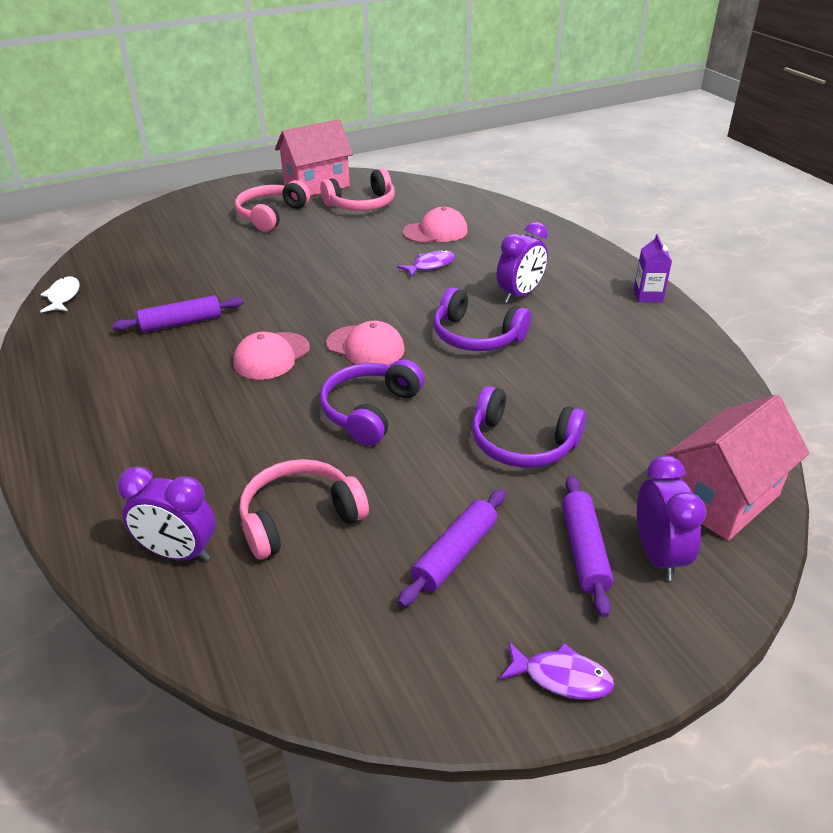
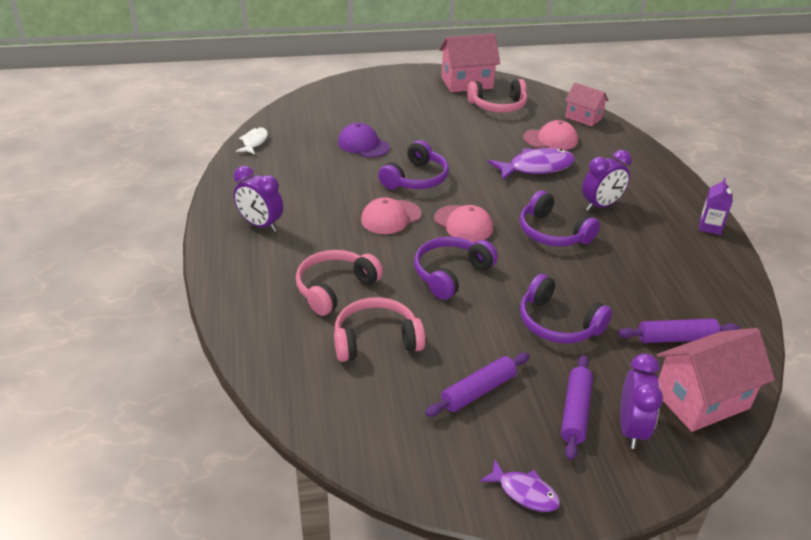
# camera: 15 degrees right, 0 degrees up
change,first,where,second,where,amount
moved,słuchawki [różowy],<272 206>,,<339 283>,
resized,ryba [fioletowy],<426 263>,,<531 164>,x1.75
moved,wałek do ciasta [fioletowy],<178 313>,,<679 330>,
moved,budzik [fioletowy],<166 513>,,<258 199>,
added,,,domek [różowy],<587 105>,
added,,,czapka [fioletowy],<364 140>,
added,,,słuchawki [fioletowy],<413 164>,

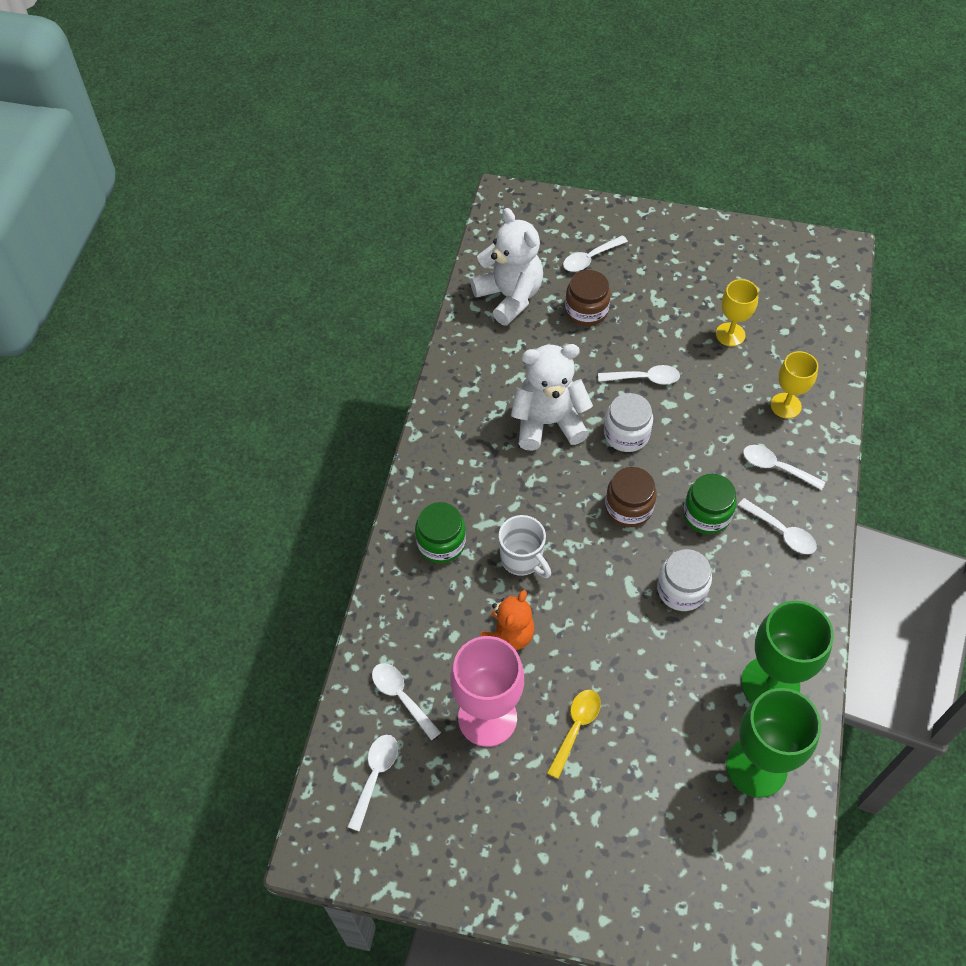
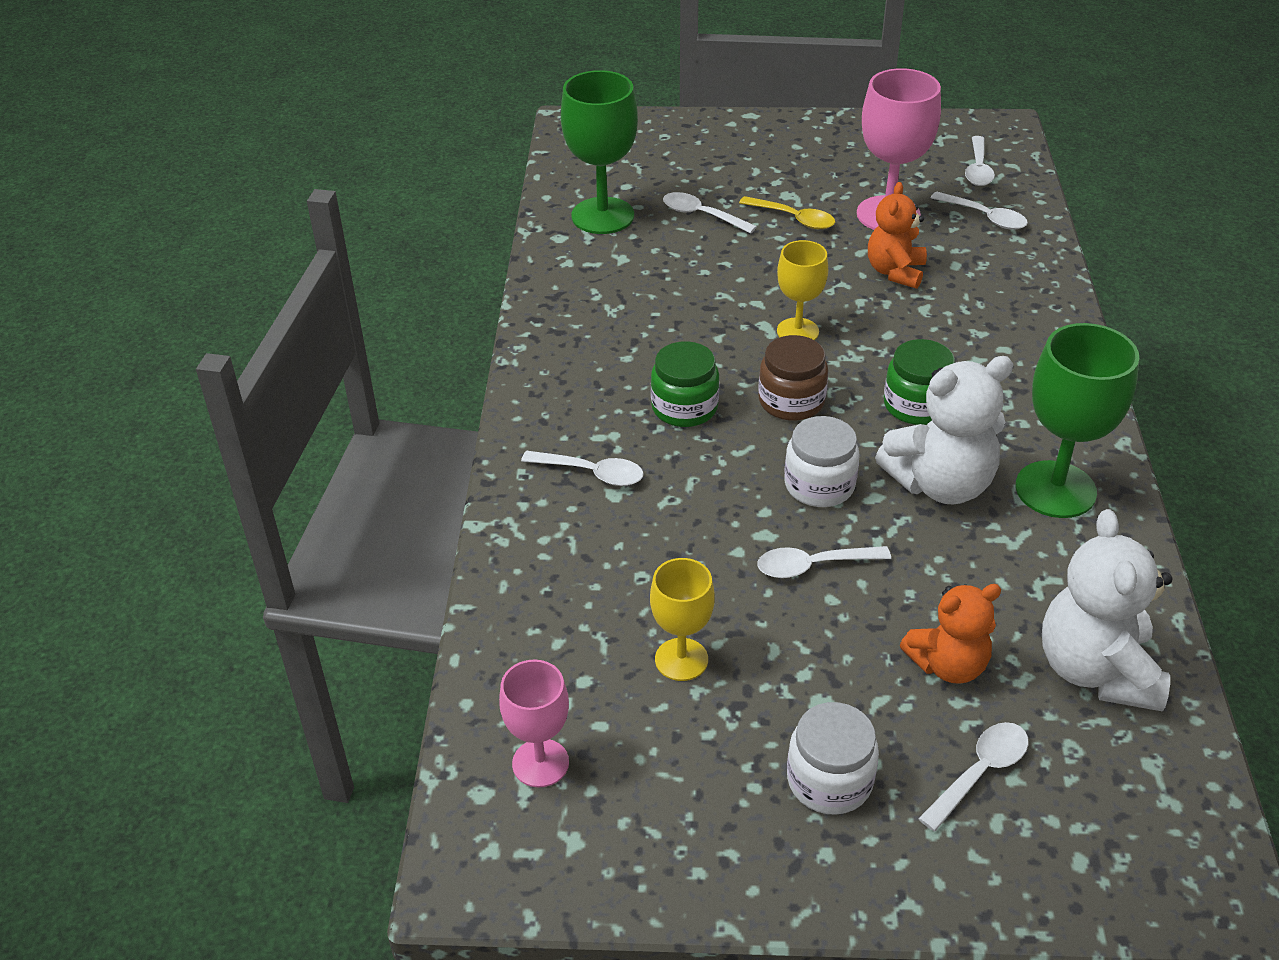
# camera: 170 degrees right, 15 degrees down
change,first,where,second,where,amount
turned,miś [biały],<506 266>,,<1107 610>,45 degrees clockwise
replaced,słoik [brązowy],<588 298>,miś [pomarańczowy],<950 634>,
moved,kielich [żółty],<794 385>,,<802 290>,
moved,łyżka [biały],<777 526>,,<710 213>,
moved,słoik [zielony],<440 532>,,<919 382>,
removed,kubek [biały],<524 546>,,,
moved,słoik [biały],<684 580>,,<833 758>,
moved,kielich [zielony],<787 652>,,<1077 420>,
turned,łyżka [żółty],<574 734>,,<787 212>,75 degrees counterclockwise
added,,,kielich [różowy],<534 724>,

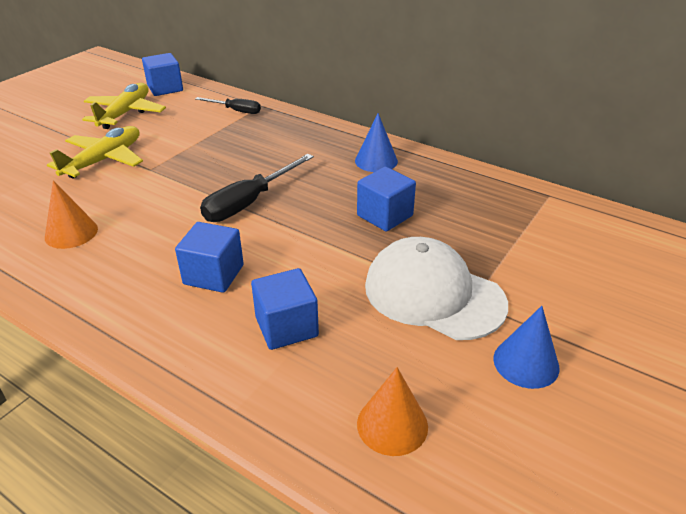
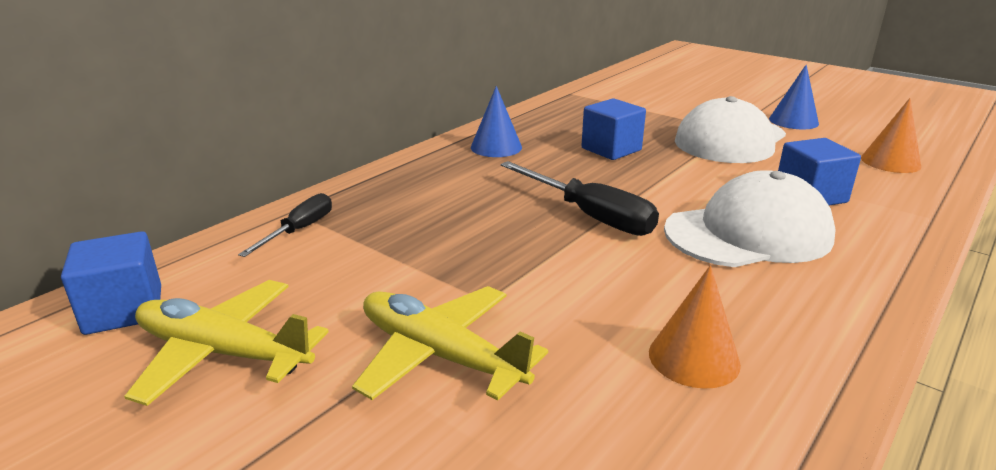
# camera: 85 degrees left, 10 degrees down
change,first,where,second,where,amount
replaced,sześcian [niebieski],<209 257>,czapka [biały],<749 218>,

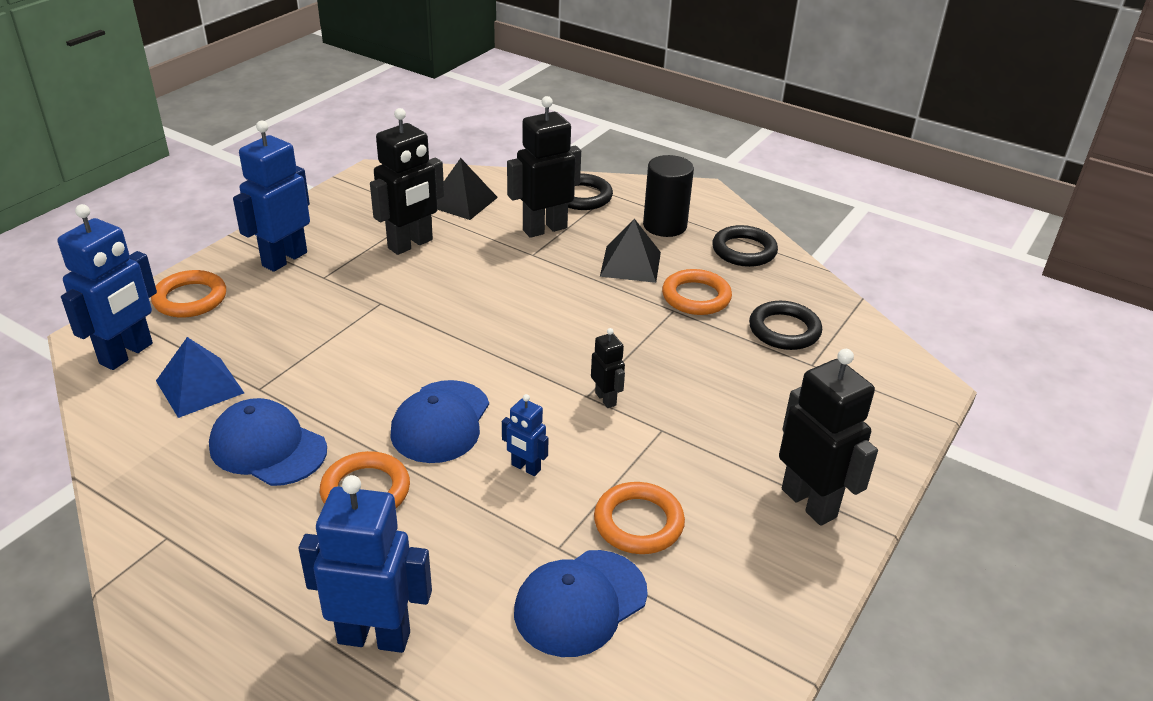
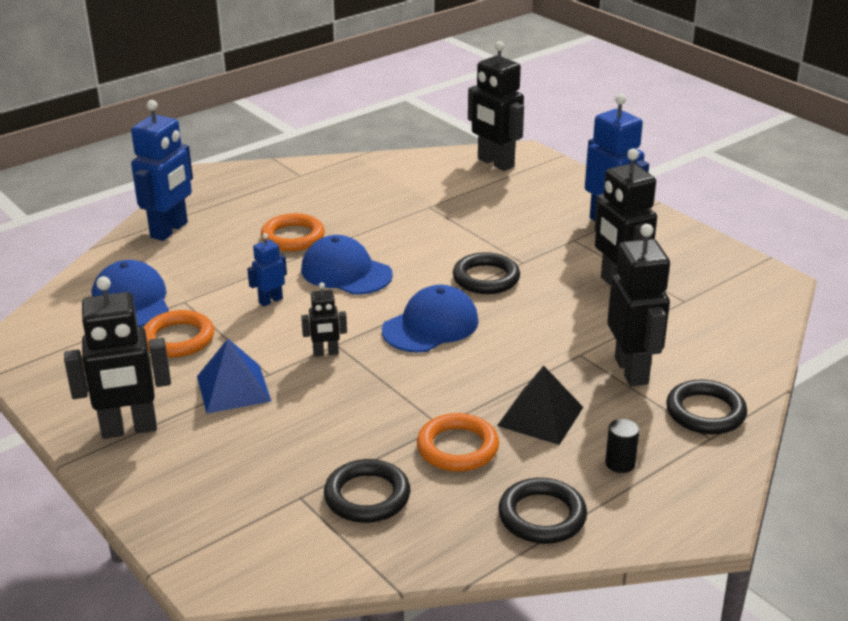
# camera: 110 degrees right, 5 degrees down
change,first,where,second,where,amount
resized,walec [czarny],<668 196>,,<622 446>,x0.51
removed,piramida [czarny],<467 189>,,,
recoloured,robot [niebieski],<107 287>,robot [czarny],<496 106>,
removed,pierścień [pomarańczowy],<188 294>,,,
moved,piramida [niebieski],<200 377>,,<234 376>,
moved,czapka [niebieski],<268 442>,,<430 319>,
added,,,pierścień [czarny],<486 273>,

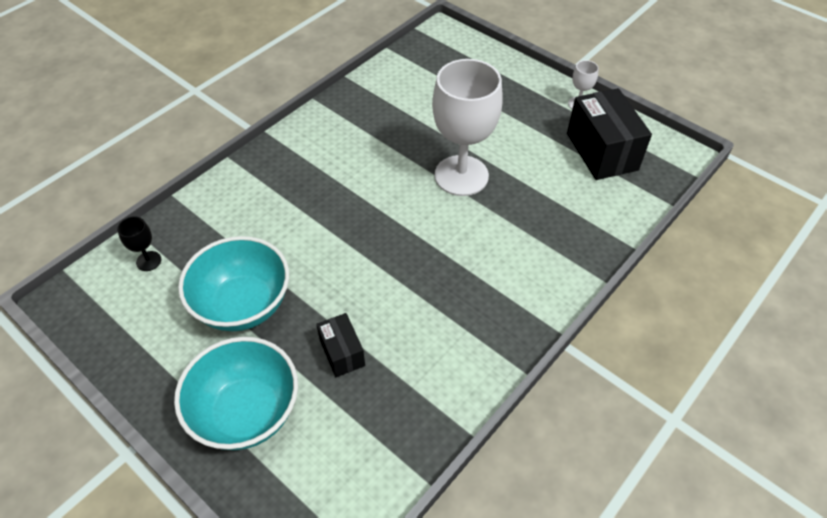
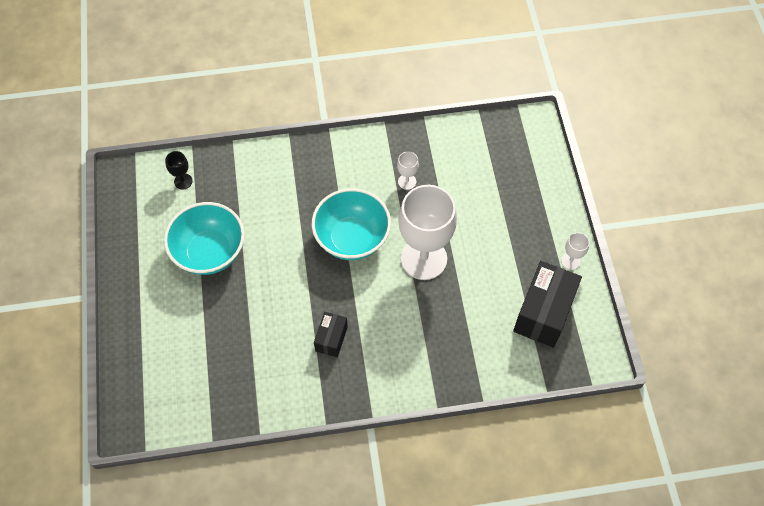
# camera: 40 degrees right, 10 degrees up
change,first,where,second,where,amount
moved,pudełko [czarny],<340 345>,,<331 334>,
moved,miska [turkusowy],<236 393>,,<351 224>,
added,,,kielich [biały],<408 170>,

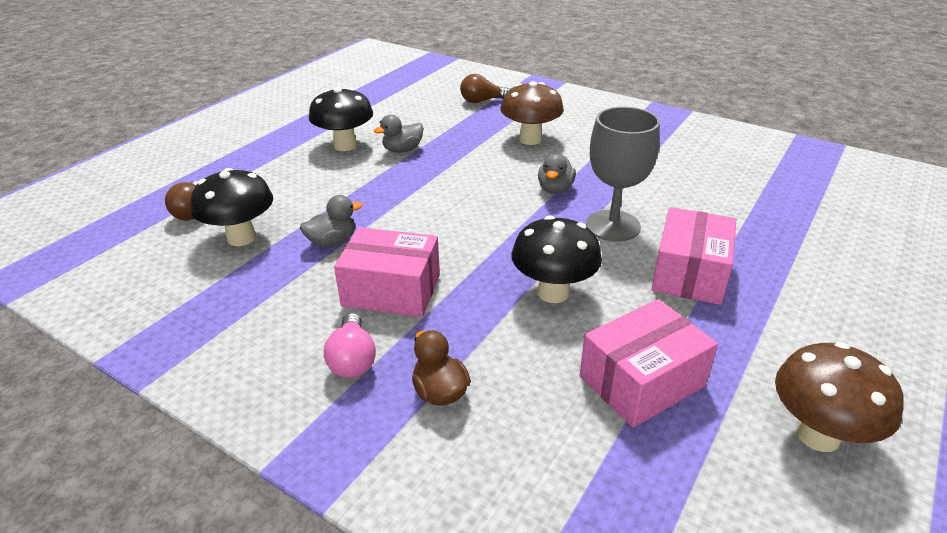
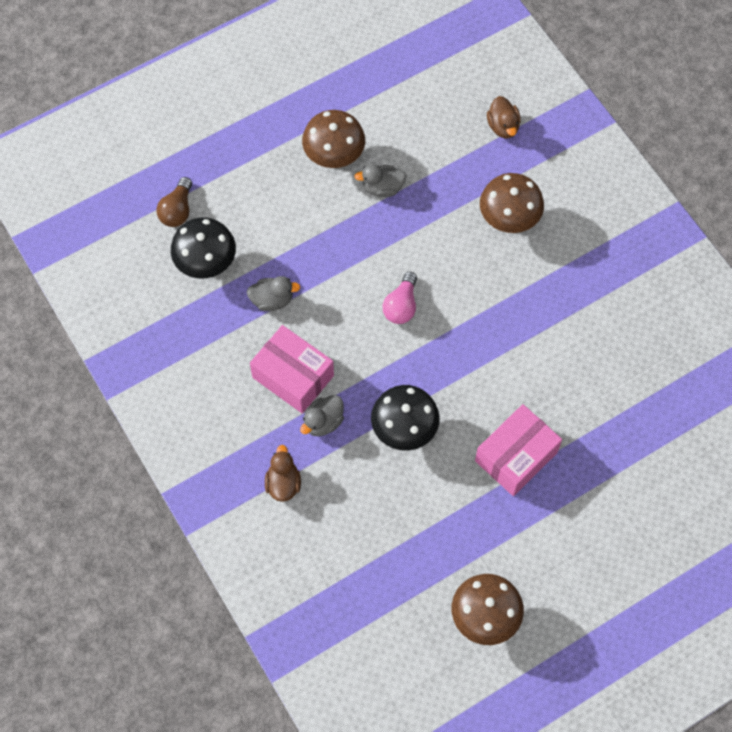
# camera: 25 degrees right, 30 degrees up
change,first,where,second,where,amount
replaced,żarówka [brązowy],<485 88>,kaczka [brązowy],<504 117>,
recoloured,grzyb [czarny],<341 119>,grzyb [brązowy],<333 139>,
removed,kielich [szary],<623 174>,,,
moved,kaczka [szary],<557 174>,,<322 416>,
removed,pudełko [różowy],<649 363>,,,
moved,żarówka [różowy],<350 345>,,<400 298>,

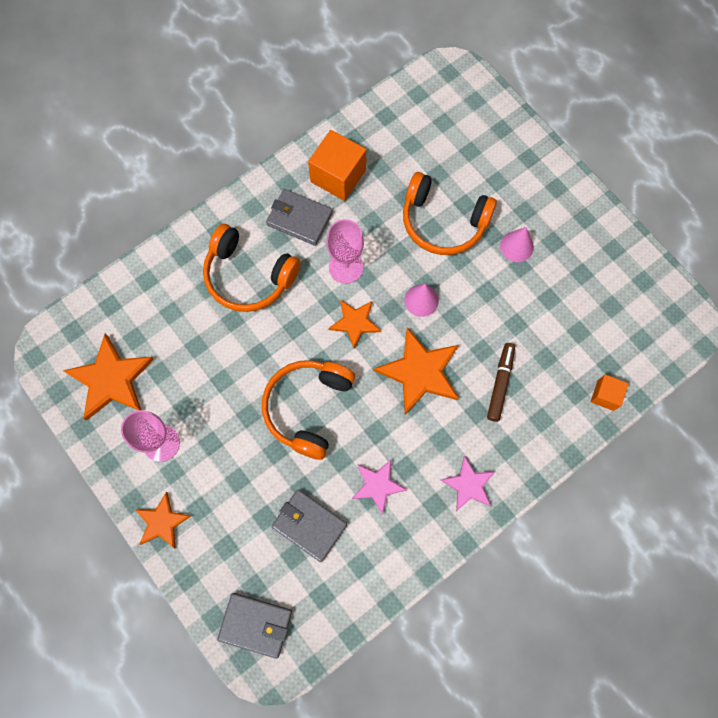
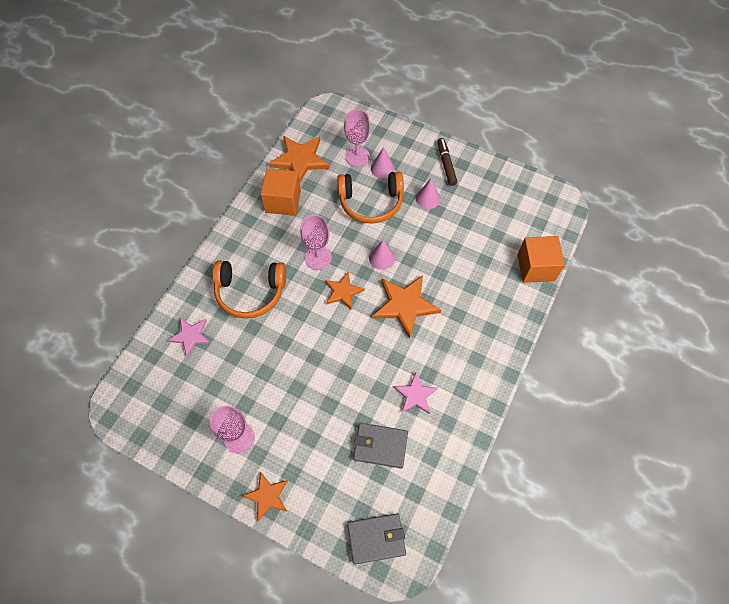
# camera: 25 degrees left, 10 degrees down
change,first,where,second,where,amount
removed,portfel [szary],<299 217>,,,
moved,gwiazda [pomarańczowy],<108 377>,,<299 159>,
moved,flamaster [brązowy],<501 382>,,<447 162>,
removed,słuchawki [pomarańczowy],<308 410>,,,
resized,sześcian [pomarańczowy],<610 392>,,<541 259>,x1.80
moved,gwiazda [różowy],<468 483>,,<189 337>,
added,,,kielich [różowy],<357 138>,
added,,,stożek [różowy],<383 162>,

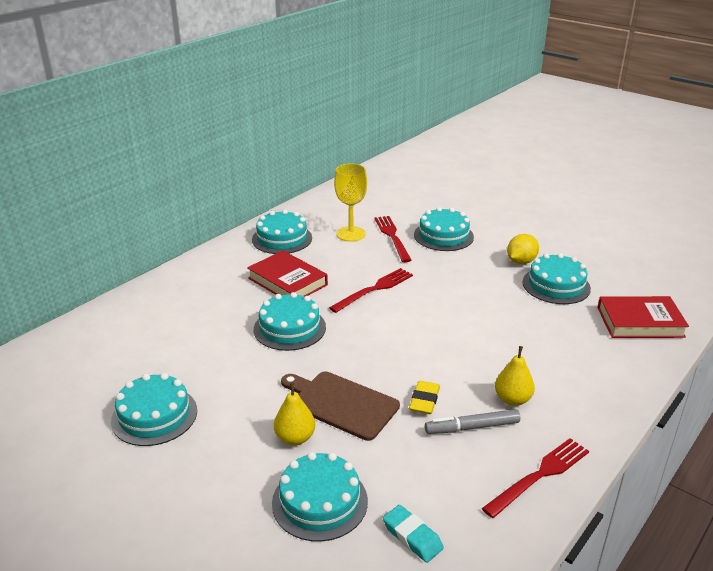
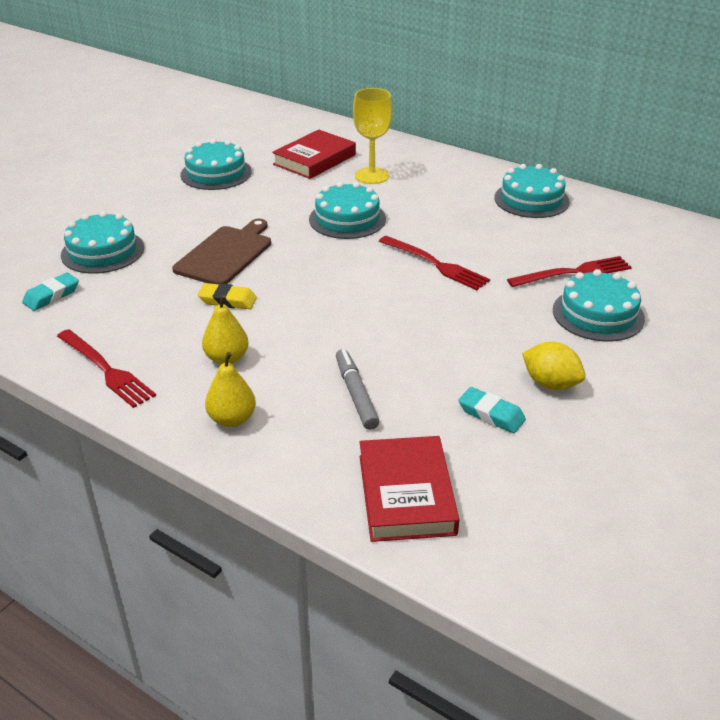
# camera: 85 degrees right, 5 degrees up
change,first,where,second,where,amount
moved,kielich [żółty],<350 203>,,<372 136>,
moved,książka [czerwony],<287 273>,,<314 154>,
replaced,tort [turkusowy],<557 278>,gumka do mazania [turkusowy],<492 410>,
moved,gruszka [żółty],<294 414>,,<230 389>,
moved,flamaster [szary],<472 421>,,<358 389>,

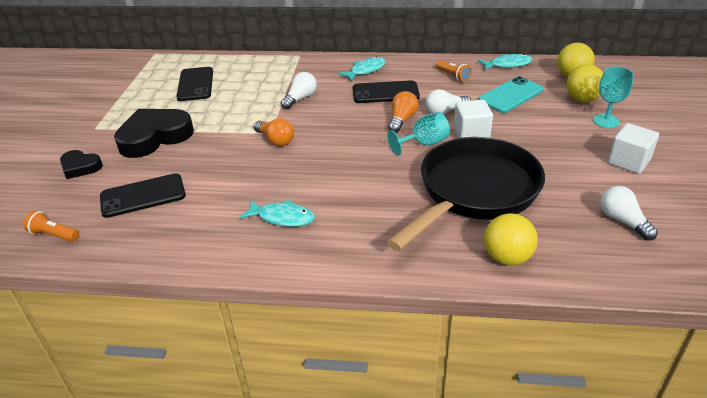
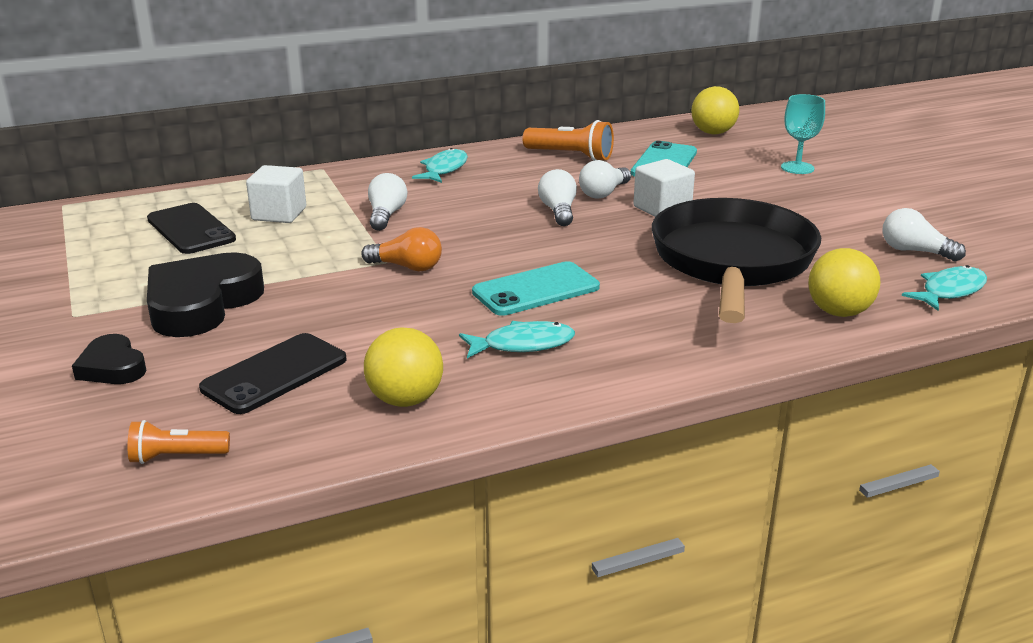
# camera: 30 degrees left, 10 degrees down
change,first,where,second,where,amount
moved,ryba [turkusowy],<505 62>,,<944 288>,
resized,latarka [pomarańczowy],<454 71>,,<568 140>,x1.60
moved,piłka [żółty],<584 83>,,<403 367>,
removed,telefon [czarny],<386 91>,,,
recoloured,żarówka [pomarańczowy],<403 112>,żarówka [biały],<557 197>,
removed,kielich [turkusowy],<418 134>,,,
moved,sześcian [biały],<633 148>,,<276 194>,
turned,serce [czarny],<81 164>,,<109 359>,60 degrees clockwise
added,,,telefon [turkusowy],<536 288>,

